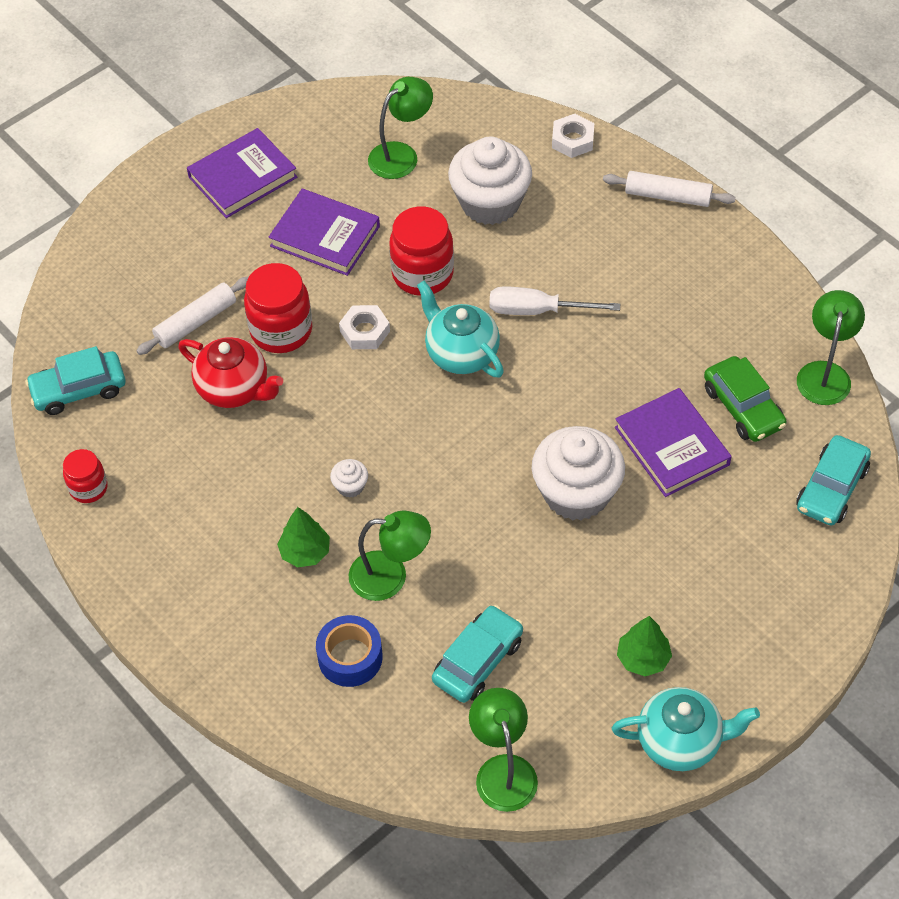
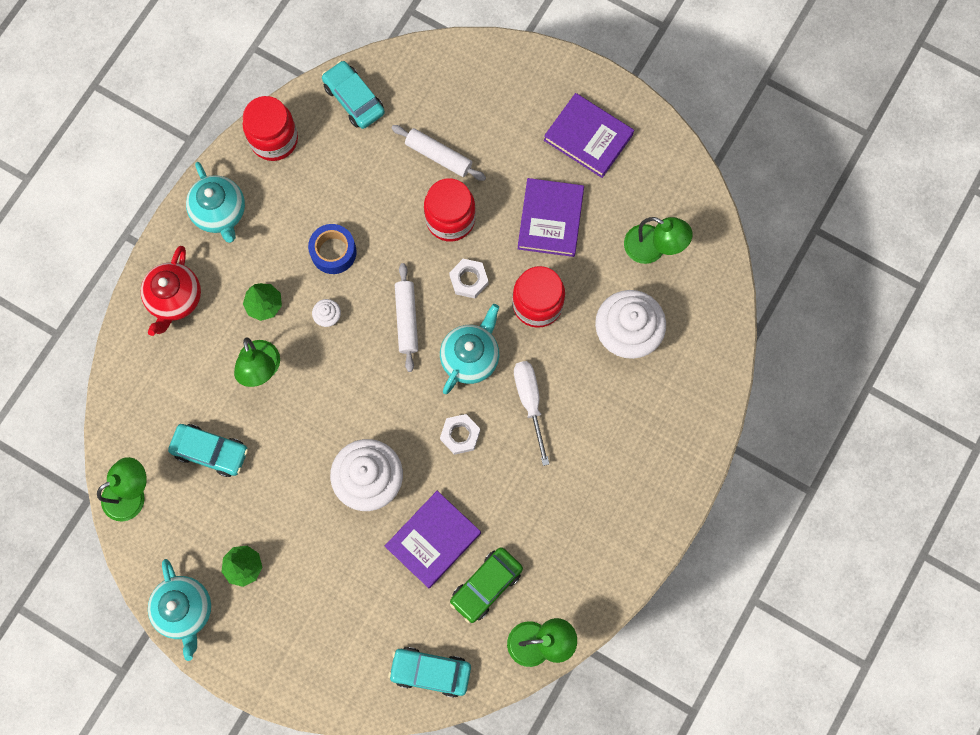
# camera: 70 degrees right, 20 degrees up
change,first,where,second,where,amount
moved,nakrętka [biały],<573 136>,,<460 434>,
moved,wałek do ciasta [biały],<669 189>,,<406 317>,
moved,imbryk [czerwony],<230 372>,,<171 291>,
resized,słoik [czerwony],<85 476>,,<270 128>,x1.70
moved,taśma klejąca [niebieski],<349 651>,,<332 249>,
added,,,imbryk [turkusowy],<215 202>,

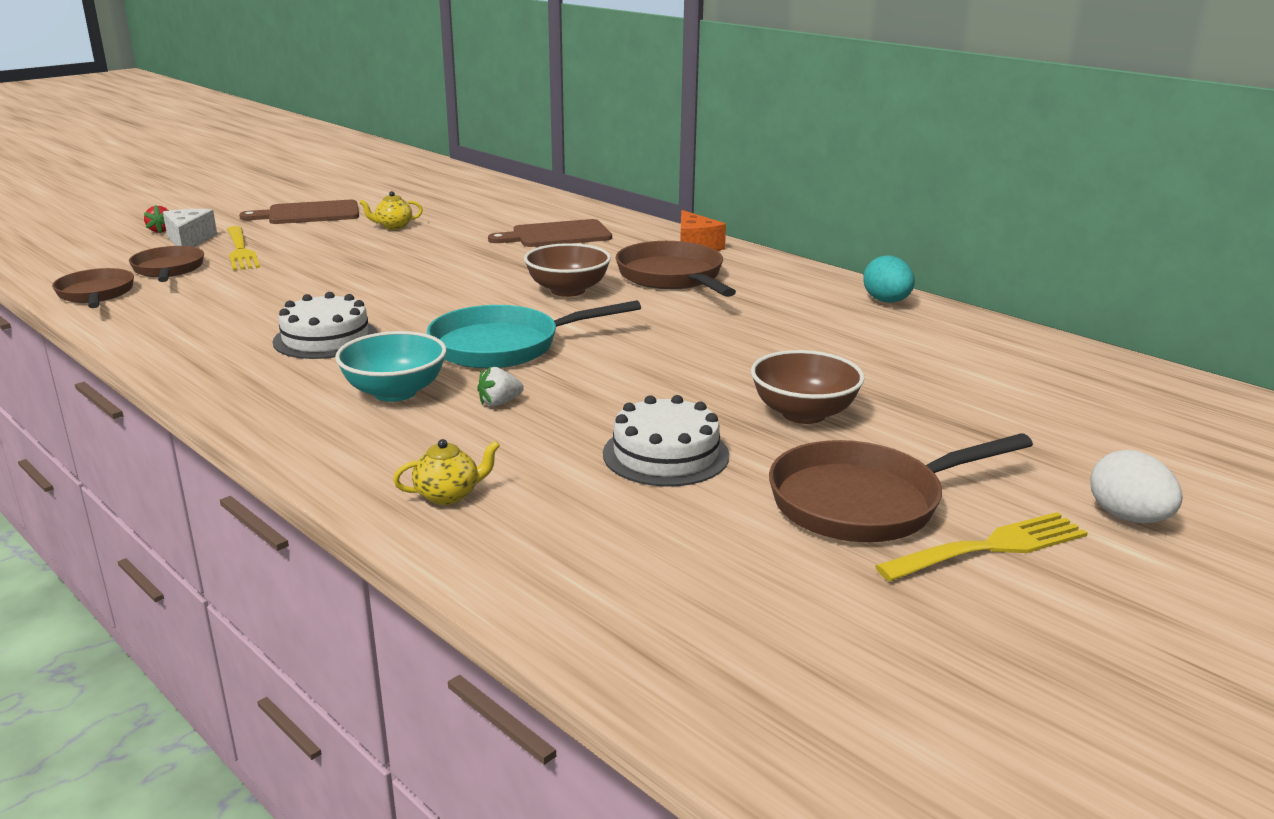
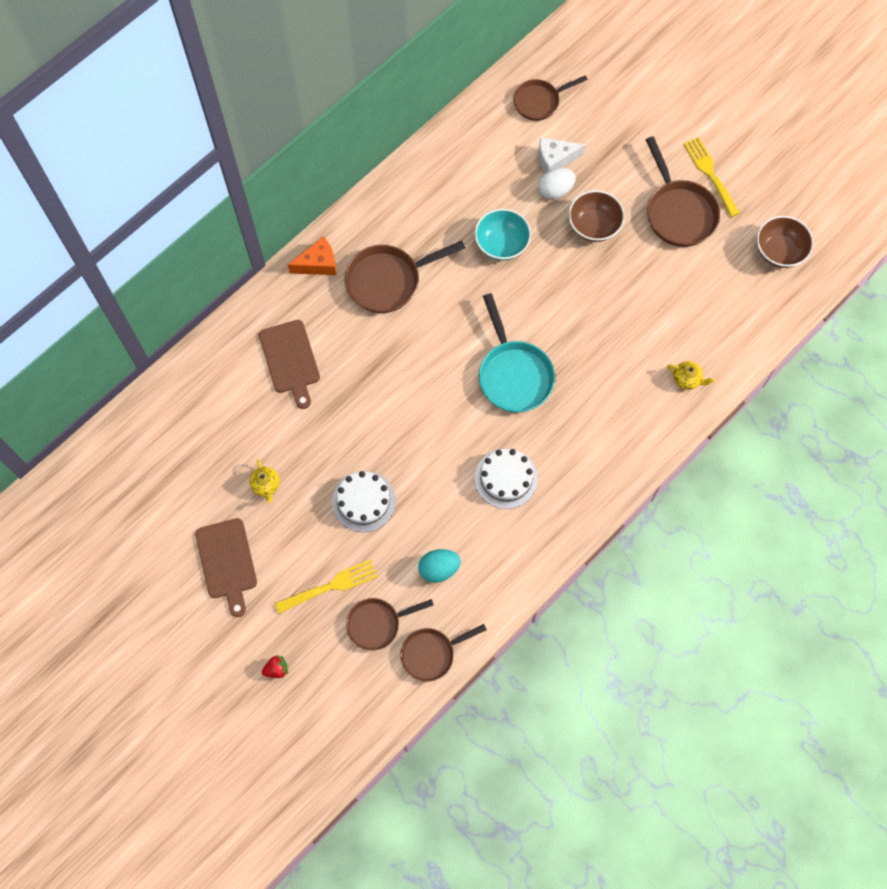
# camera: 90 degrees left, 45 degrees up
change,first,where,second,where,amount
moved,ser [biały],<190 228>,,<562 155>,
moved,miska [brązowy],<567 270>,,<785 242>,
moved,jajko [turkusowy],<889 279>,,<439 566>,
moved,miska [turkusowy],<391 366>,,<502 234>,
removed,truskawka [biały],<500 386>,,,
moved,tort [biały],<666 441>,,<364 501>,
turned,imbryk [żółty],<446 472>,,<691 375>,135 degrees clockwise
moved,jajko [biały],<1136 486>,,<557 183>,
added,,,patelnia [brązowy],<550 98>,

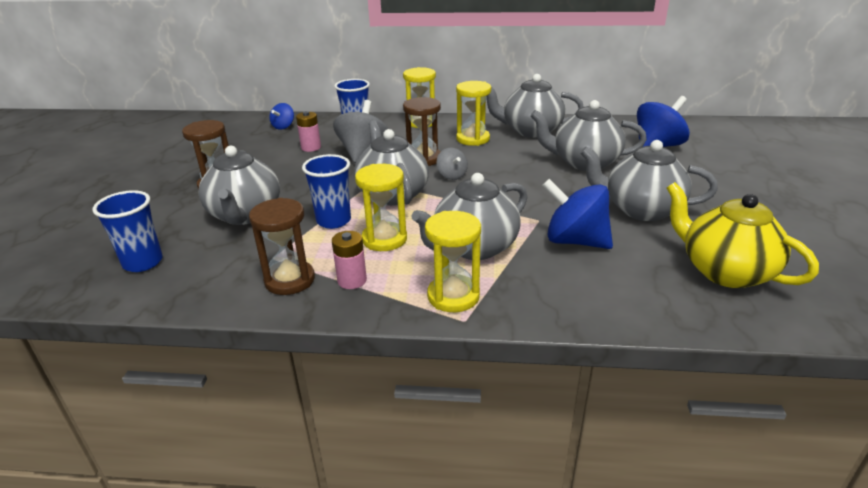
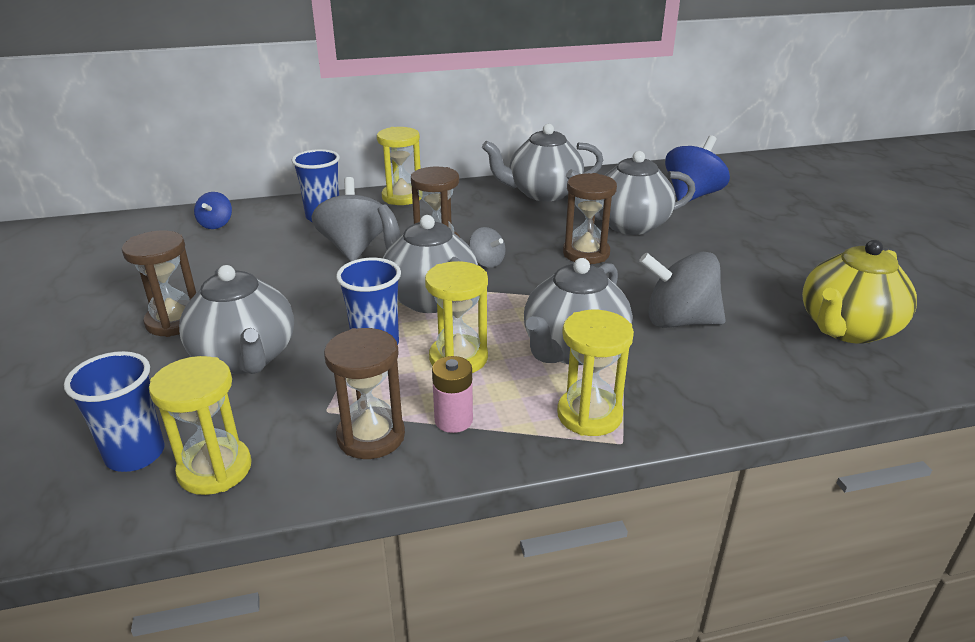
# camera: 20 degrees left, 0 degrees up
change,first,where,second,where,amount
moved,klepsydra [żółty],<473 113>,,<200 425>,
removed,bateria [różowy],<308 131>,,,
removed,imbryk [szary],<649 180>,,,
recoloured,bączek [niebieski],<577 214>,bączek [szary],<682 290>,
turned,imbryk [żółty],<743 235>,,<859 292>,75 degrees counterclockwise
added,,,klepsydra [brązowy],<590 218>,

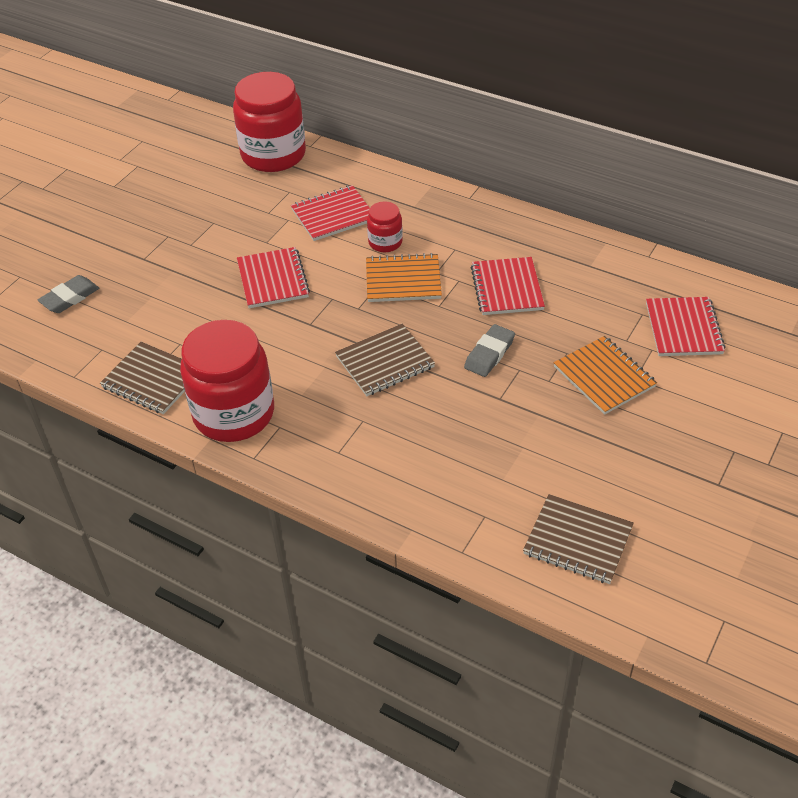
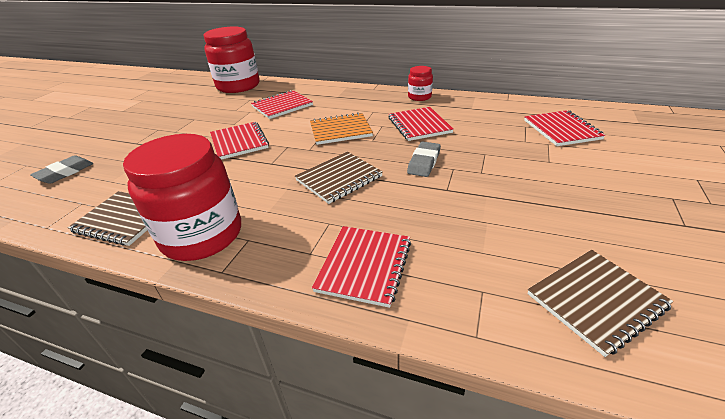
# camera: 10 degrees left, 10 degrees down
change,first,where,second,where,amount
moved,słoik [czerwony],<385 226>,,<420 83>,
removed,zeszyt [pomarańczowy],<605 375>,,,
turned,zeszyt [brązowy],<578 539>,,<600 303>,45 degrees counterclockwise
added,,,zeszyt [czerwony],<361 267>,

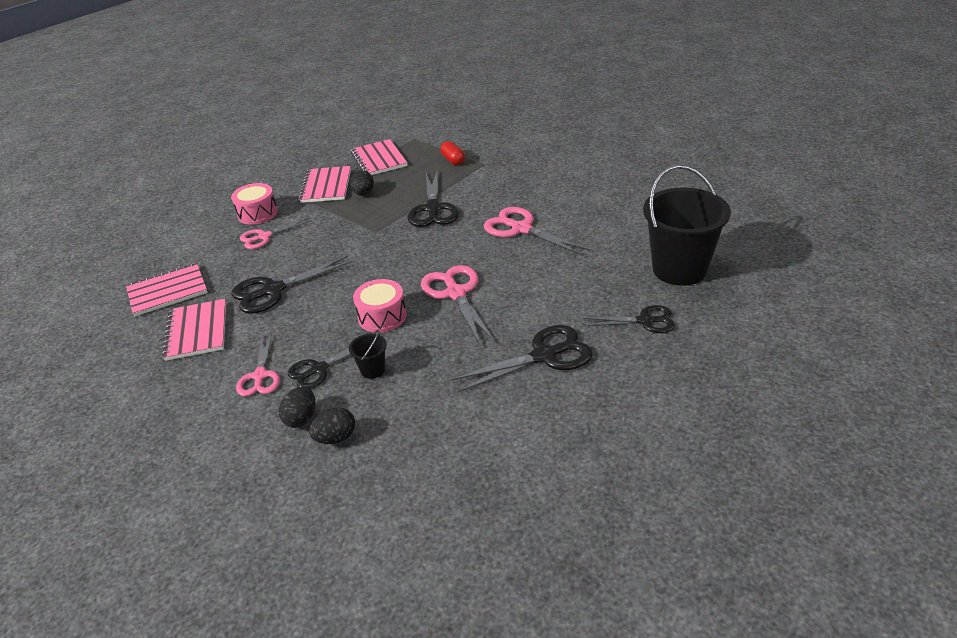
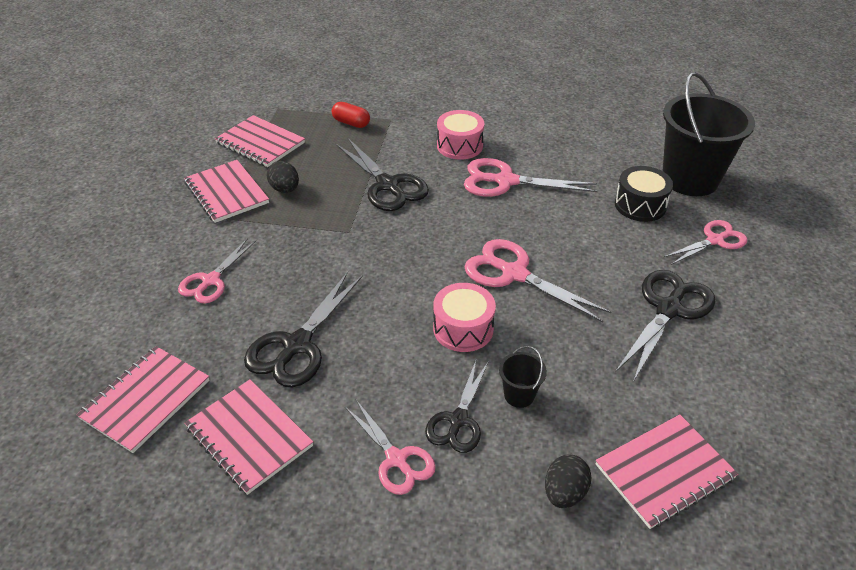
# camera: 35 degrees left, 5 degrees up
change,first,where,second,where,amount
moved,bęben [różowy],<254 204>,,<460 135>,
recoloured,nożyczki [czarny],<629 319>,nożyczki [różowy],<705 242>,
removed,jajko [czarny],<297 407>,,,
added,,,bęben [czarny],<644 194>,
added,,,zeszyt [różowy],<667 471>,

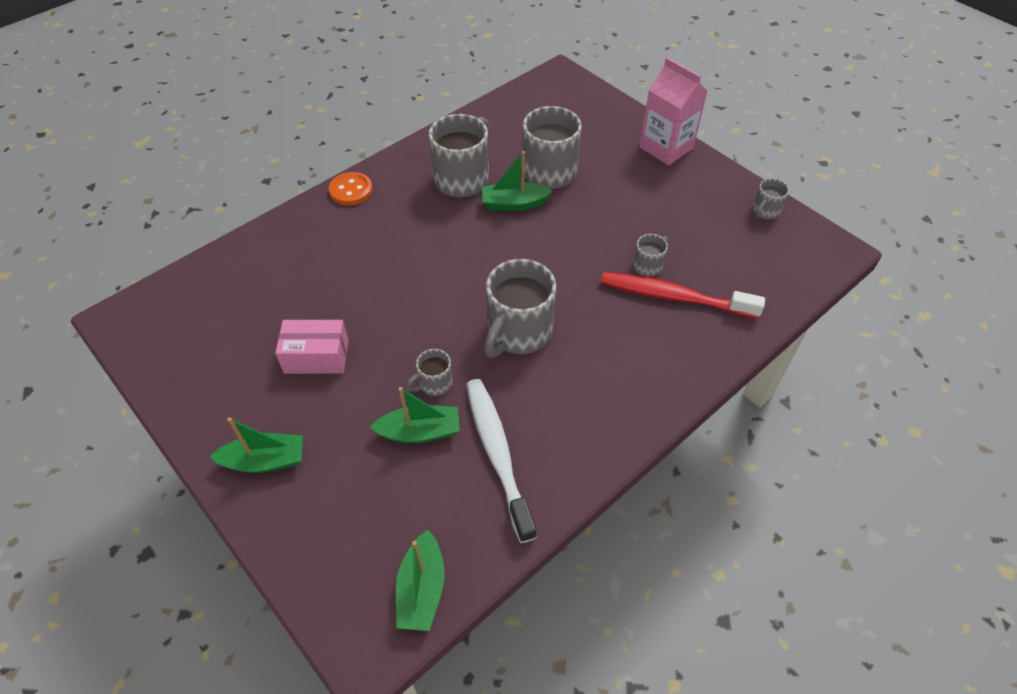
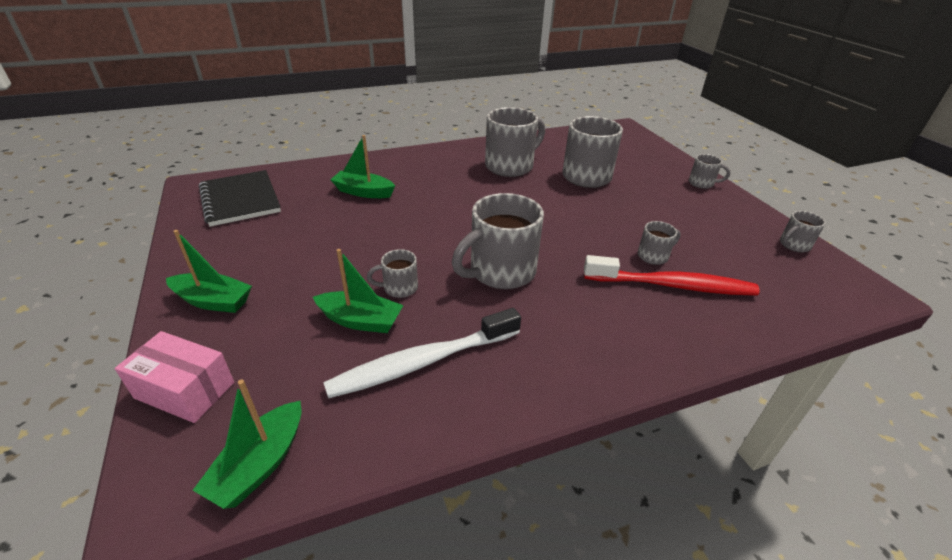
# camera: 20 degrees right, 15 degrees down
change,first,where,second,where,amount
replaced,karton mleka [różowy],<673 111>,kubek [szary],<709 171>,
moved,łódka [zielony],<517 181>,,<362 166>,
removed,guzik [pomarańczowy],<351 188>,,,
turned,szczoteczka do zębów [czerwony],<683 295>,,<672 275>,150 degrees clockwise
moved,pudełko [różowy],<312 347>,,<174 377>,
turned,szczoteczka do zębów [biały],<501 461>,,<422 353>,120 degrees counterclockwise
added,,,zeszyt [czarny],<240 198>,

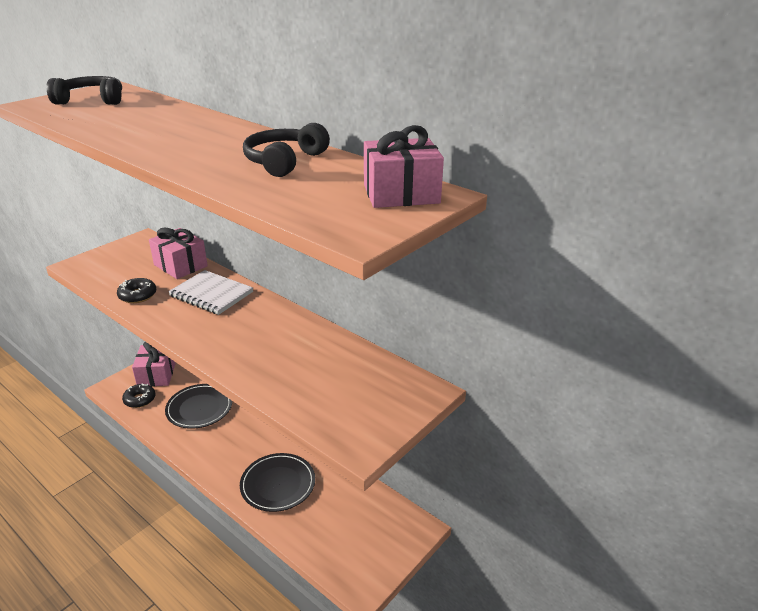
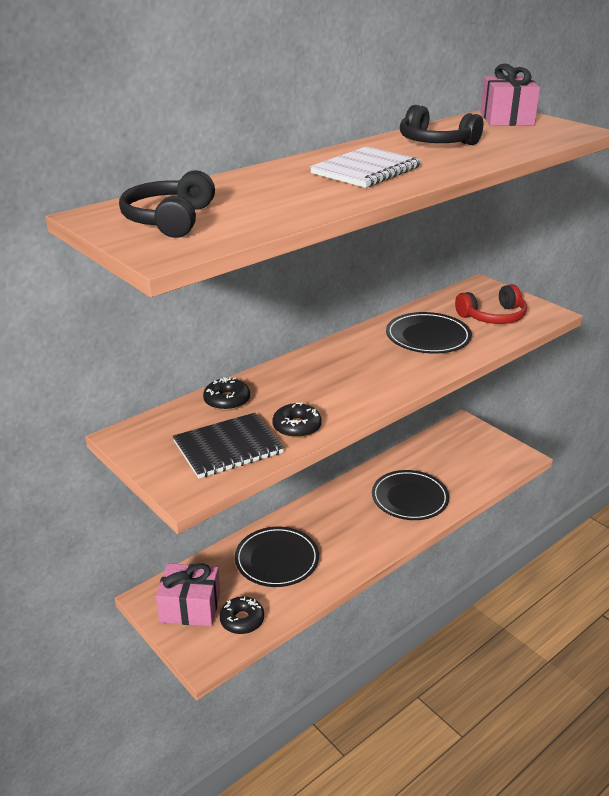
# camera: 80 degrees left, 0 degrees up
change,first,where,second,where,amount
replaced,prezent [różowy],<178 253>,donut [czarny],<226 394>,
moved,zeszyt [biały],<210 292>,,<366 167>,
added,,,słuchawki [czerwony],<491 304>,
added,,,talerz [czarny],<429 333>,
added,,,zeszyt [czarny],<228 446>,

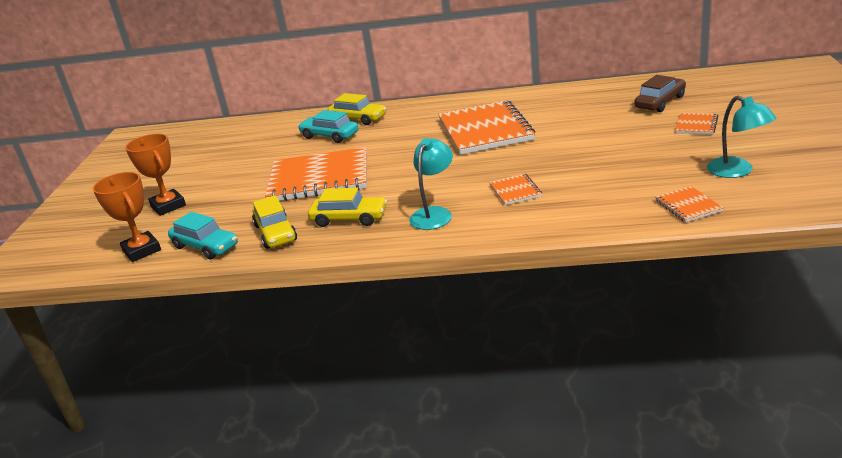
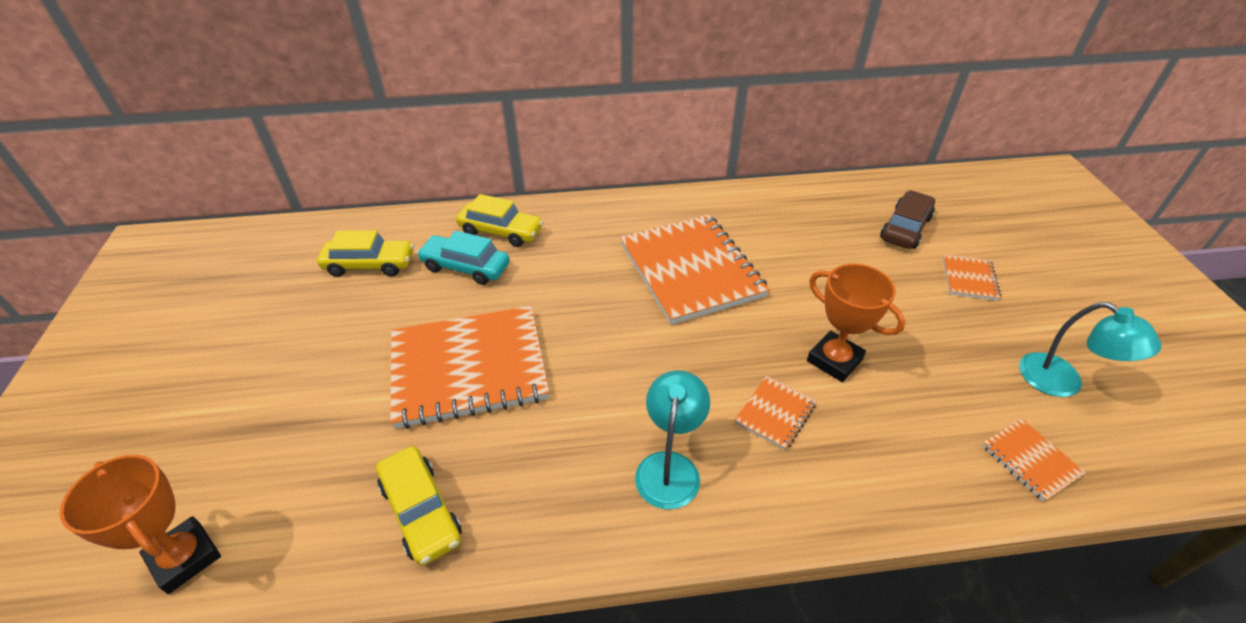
# camera: 15 degrees left, 15 degrees up
change,first,where,second,where,amount
moved,puchar [pomarańczowy],<155 175>,,<856 322>,
turned,zeszyt [pomarańczowy],<515 189>,,<775 413>,60 degrees clockwise
moved,samochód [żółty],<347 207>,,<365 253>,
removed,samochód [turkusowy],<203 235>,,,

